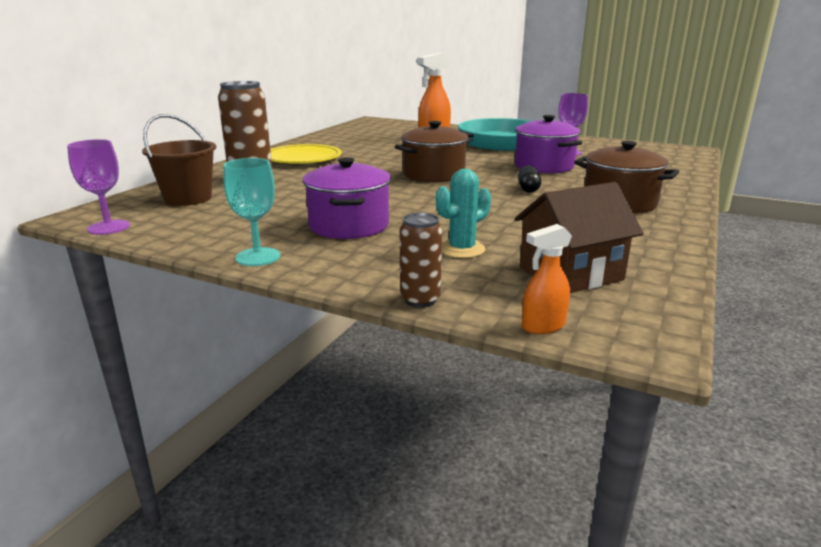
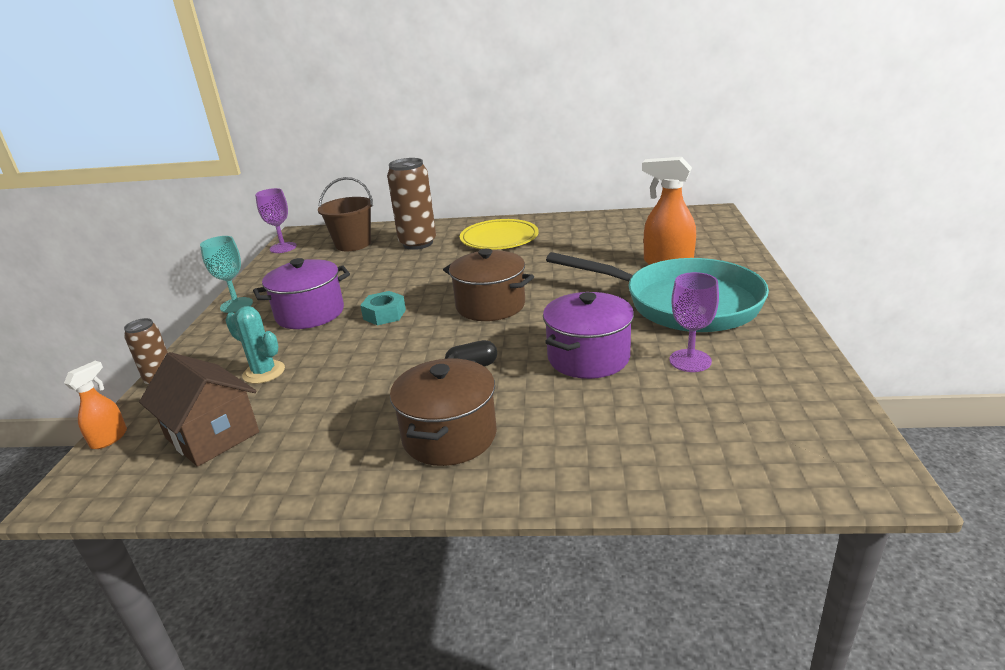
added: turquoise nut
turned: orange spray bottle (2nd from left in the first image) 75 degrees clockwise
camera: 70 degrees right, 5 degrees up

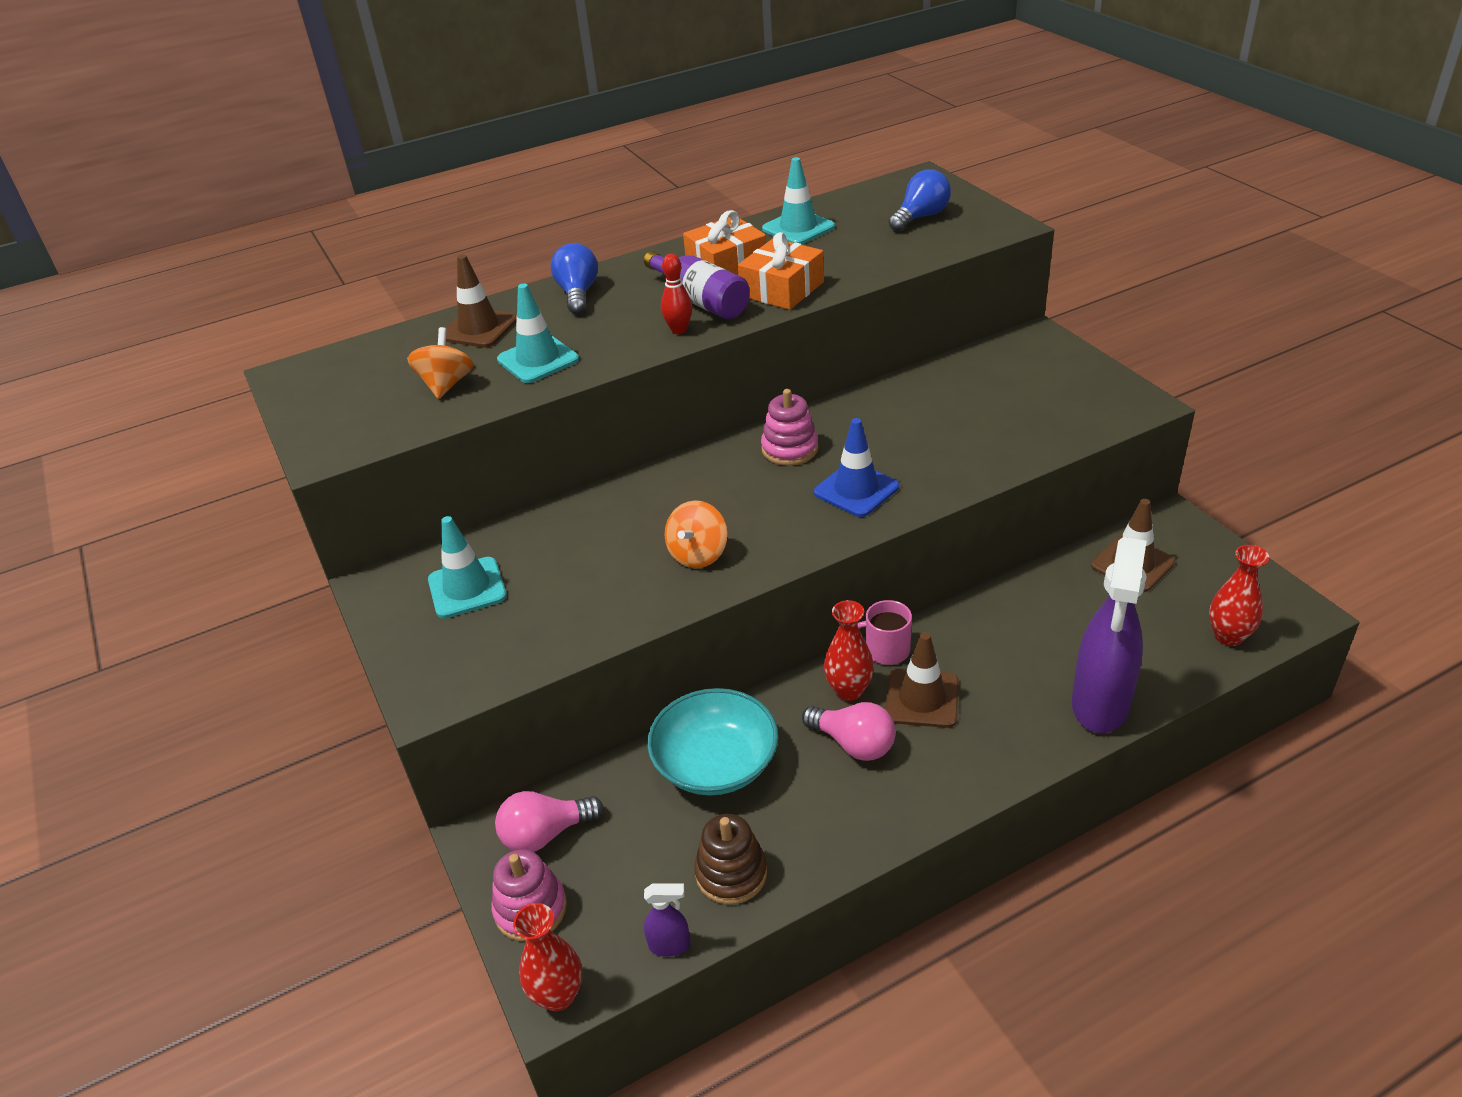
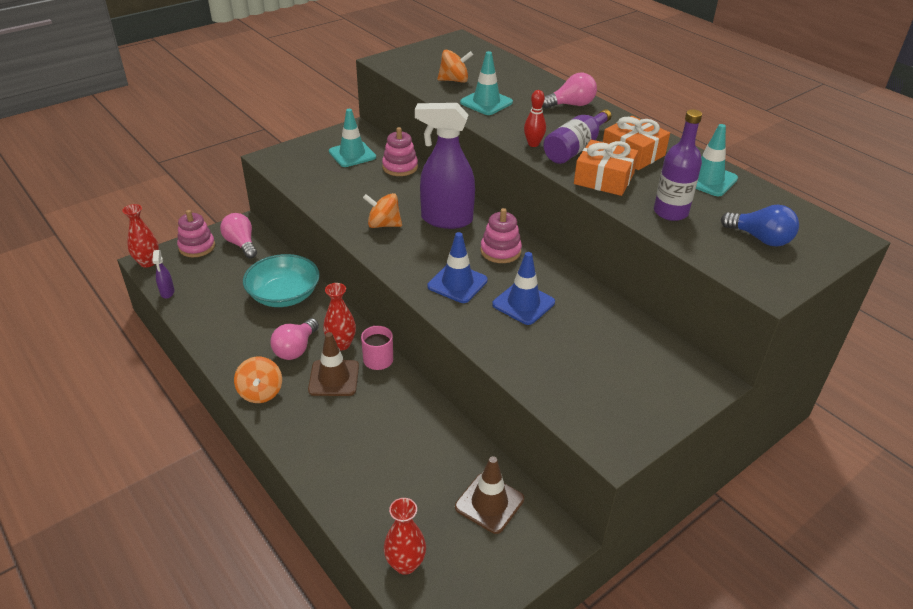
removed: brown traffic cone (1st from left); brown stacking toy
added: orange spinning top (1st from left); pink stacking toy (2nd from left); blue traffic cone (2nd from left); purple bottle (2nd from left)
moved: purple spray bottle (2nd from left)
recoloured: blue light bulb (1st from left) to pink light bulb (3rd from left)
camera: 75 degrees right, 0 degrees up

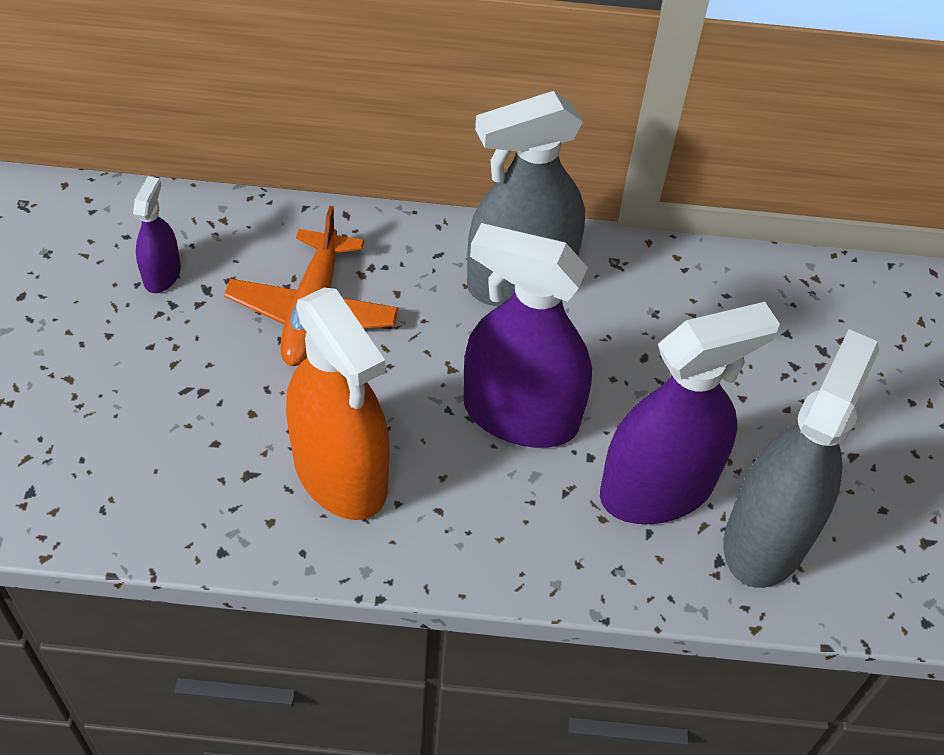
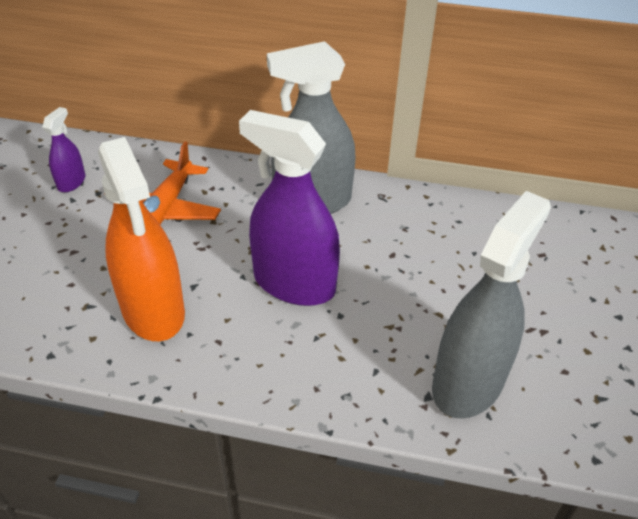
removed: purple spray bottle (3rd from left)
camera: 10 degrees right, 10 degrees down

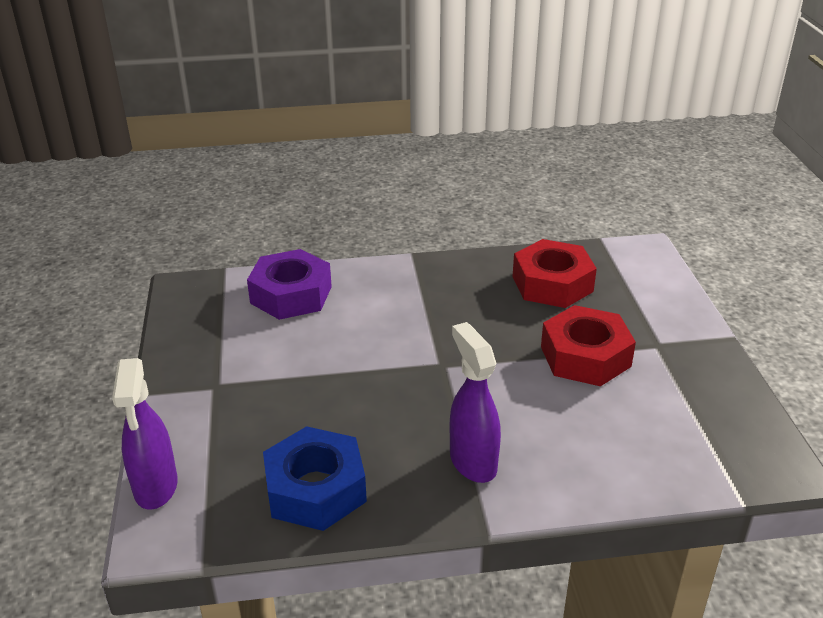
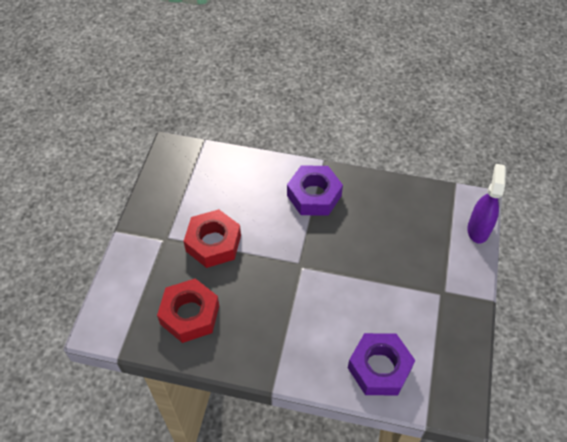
removed: blue nut
replaced: purple spray bottle (2nd from left) to purple nut (1st from left)
camera: 160 degrees left, 20 degrees up

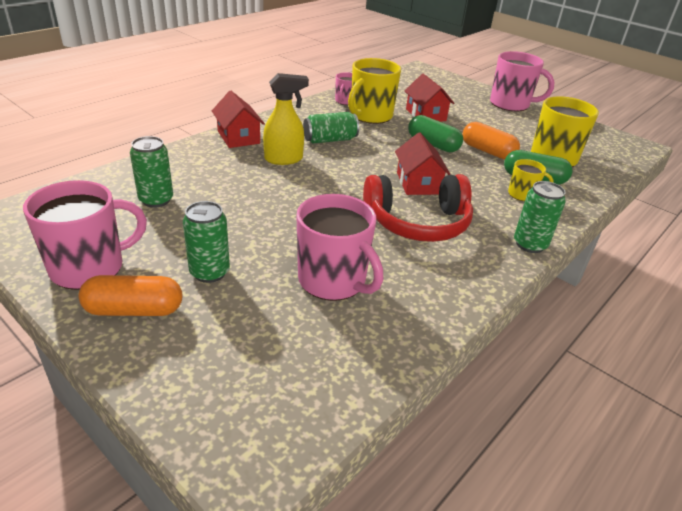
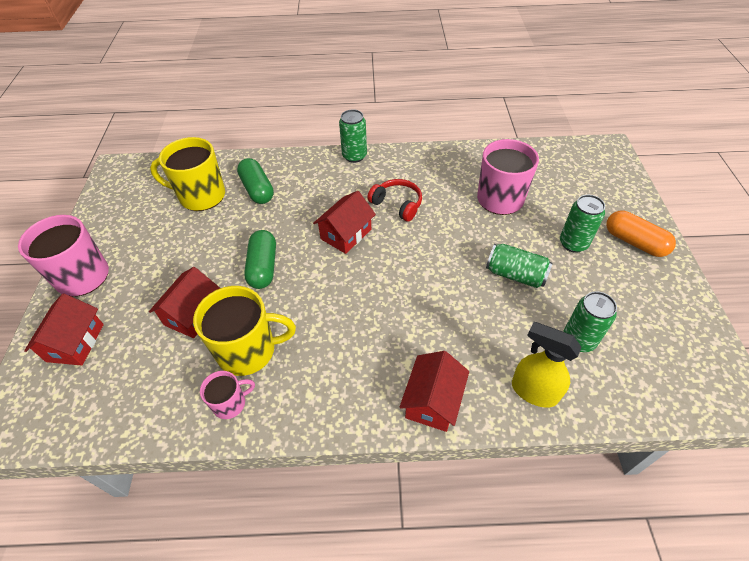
removed: pink mug (1st from left); orange capsule (2nd from left); yellow mug (2nd from left)
added: red house (1st from left)
moved: yellow spray bottle; green can (3rd from left in the first image) to green can (2nd from left)
resized: red headphones x0.59
camera: 130 degrees left, 15 degrees up

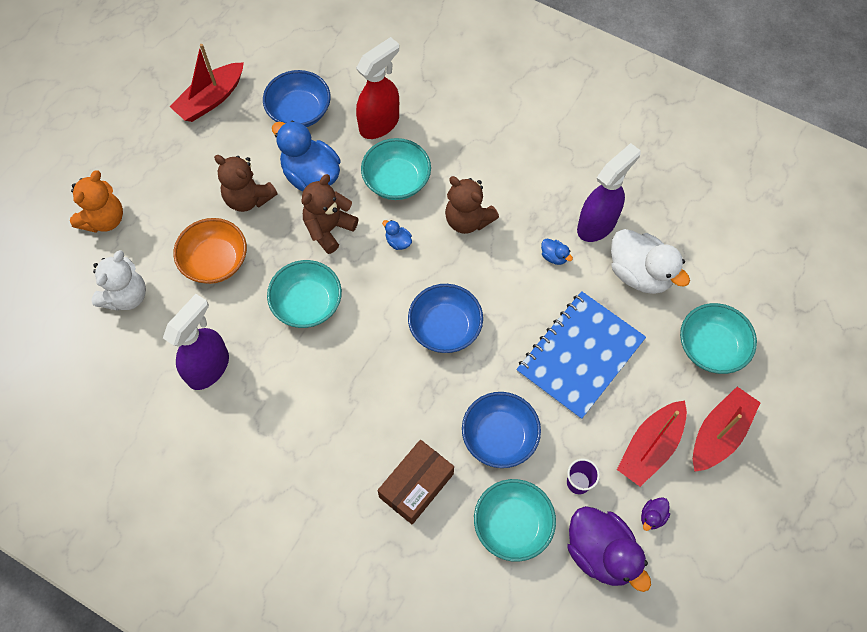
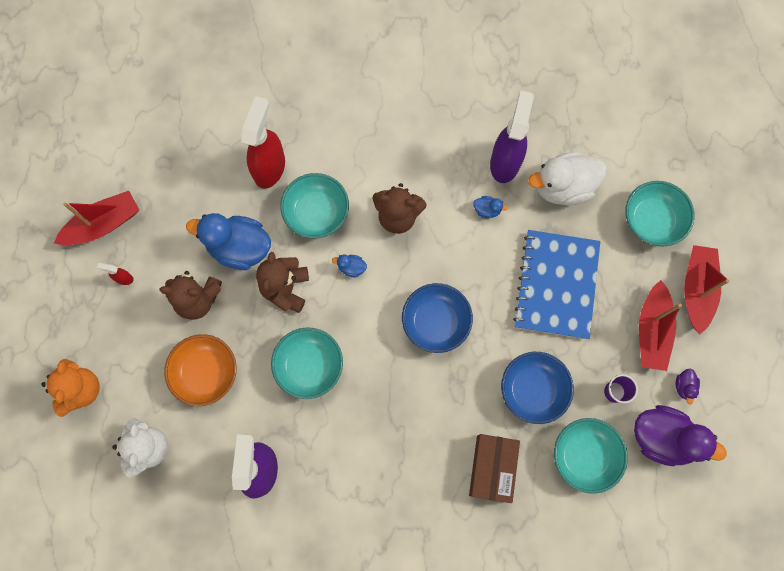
removed: blue bowl (1st from left)
added: red spray bottle (1st from left)
turned: red boat (1st from left) 135 degrees counterclockwise; white duck 150 degrees clockwise
camera: 30 degrees left, 10 degrees up

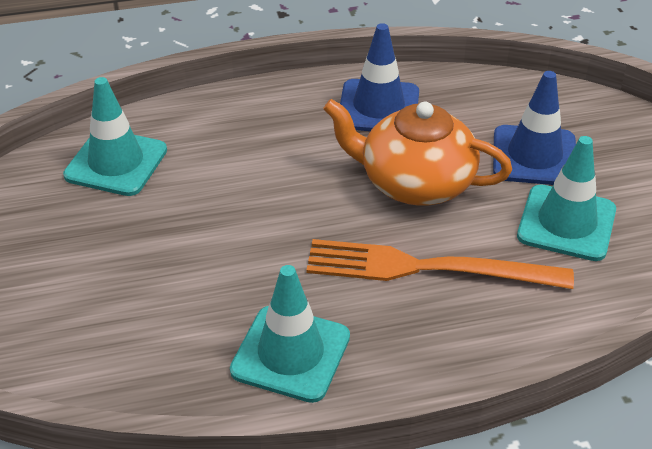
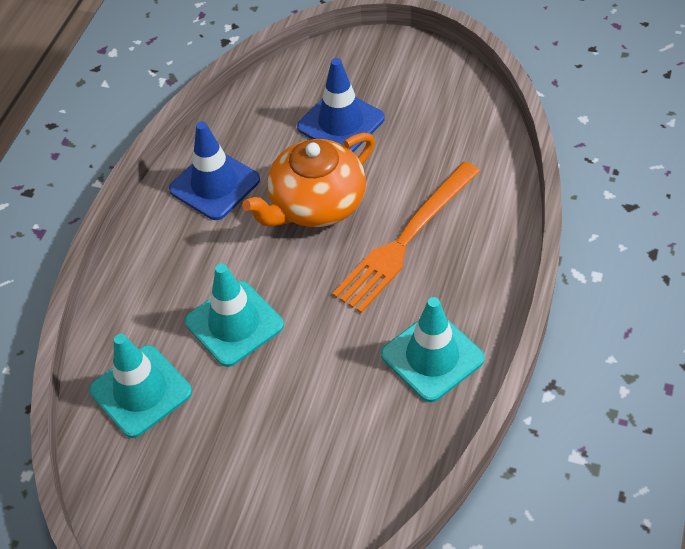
moved: turquoise traffic cone (3rd from left in the first image) to turquoise traffic cone (2nd from left)
camera: 55 degrees left, 10 degrees up

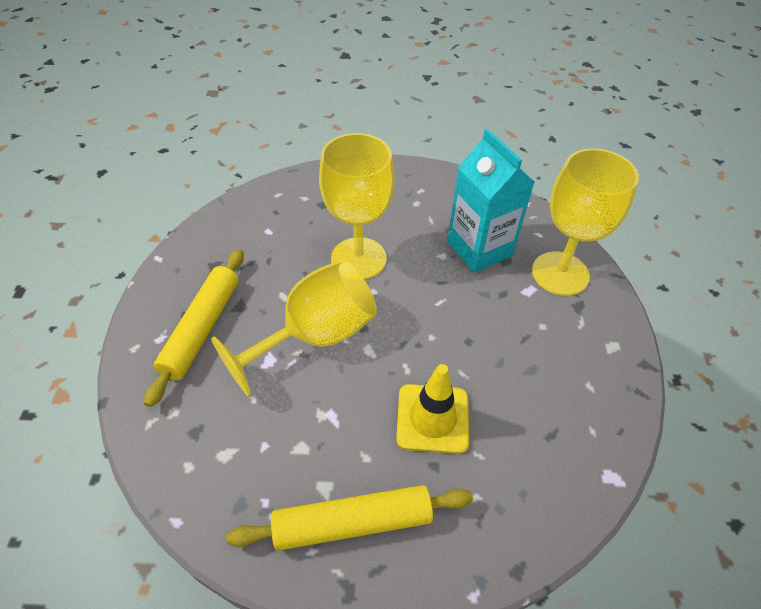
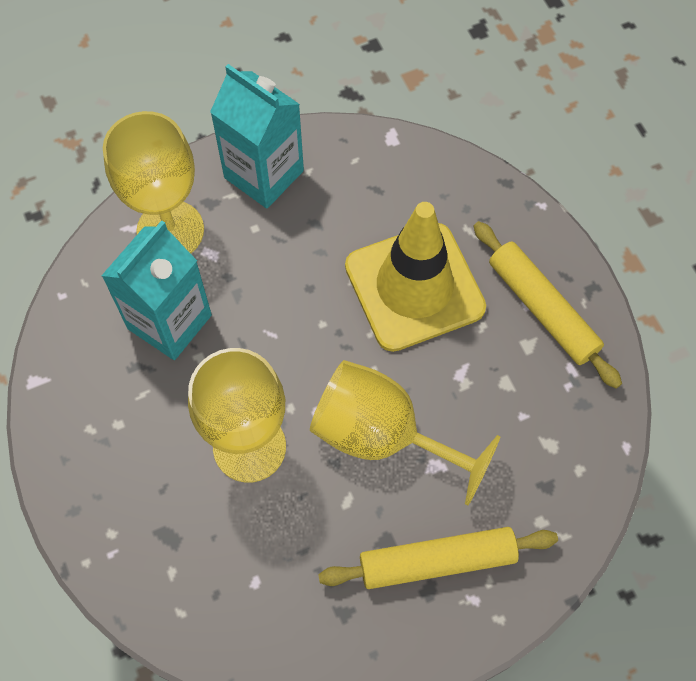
added: turquoise carton (2nd from left)
resized: yellow traffic cone x1.62
camera: 115 degrees left, 15 degrees up

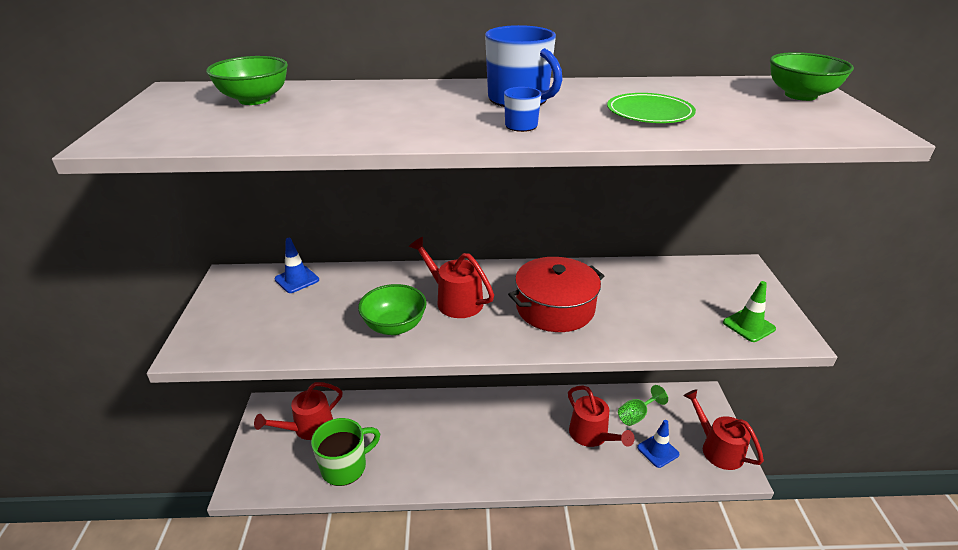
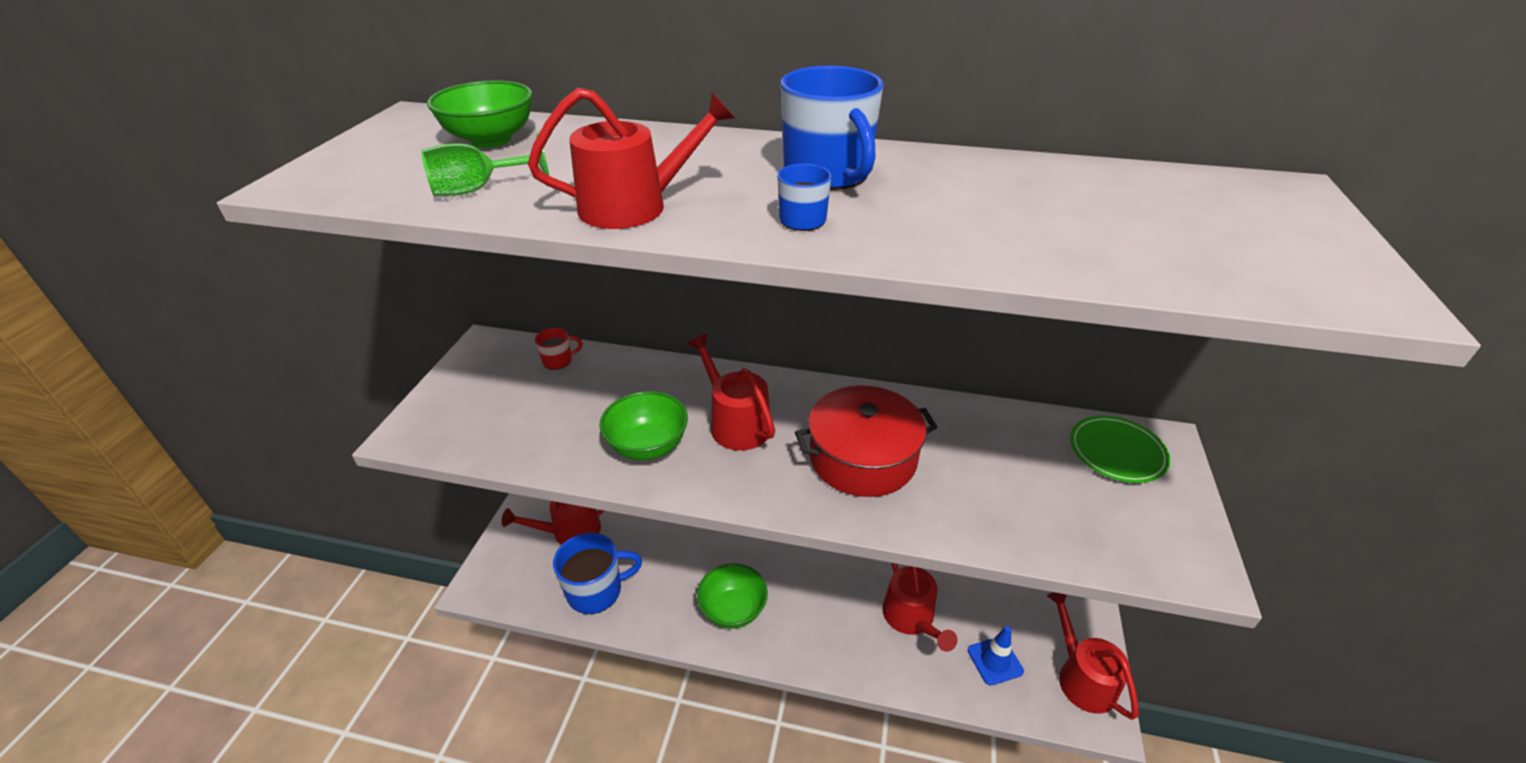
removed: green traffic cone
added: red watering can (2nd from left)
moved: green plate; green goblet; green bowl (3rd from left)
replaced: blue traffic cone (1st from left) to red mug
recoloured: green mug to blue mug (1st from left)
camera: 15 degrees right, 5 degrees up

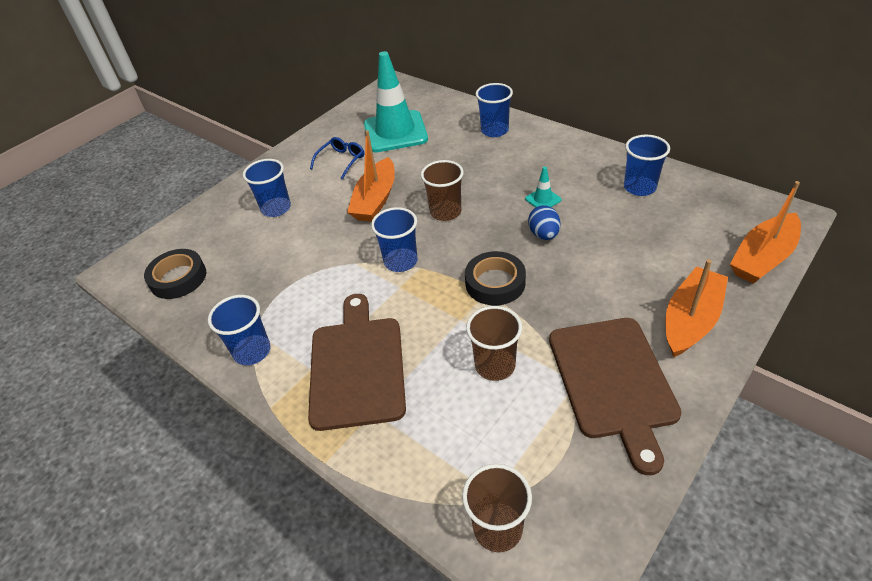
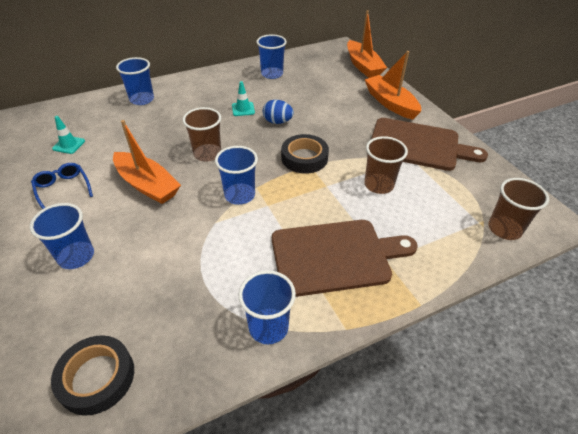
turned: brown cutting board (1st from left) 150 degrees clockwise
resized: turquoise traffic cone (1st from left) x0.40
camera: 70 degrees left, 0 degrees up

